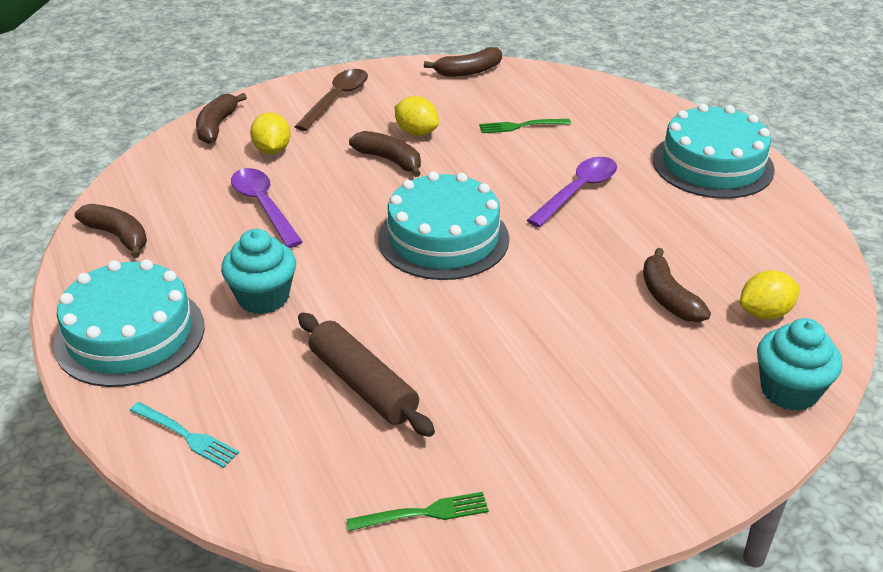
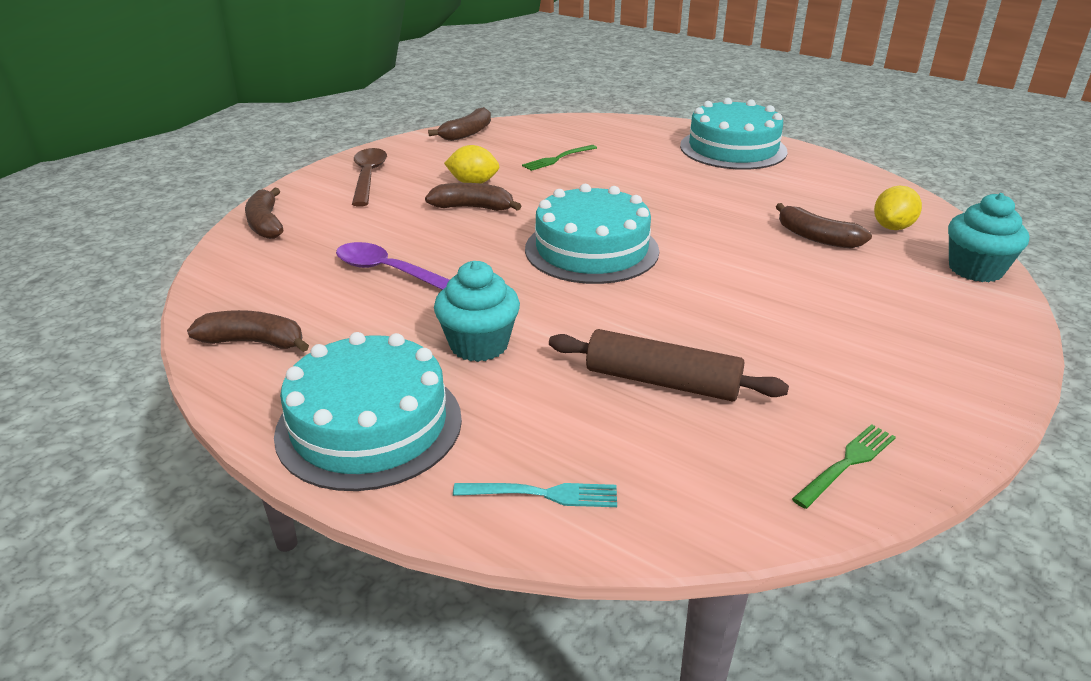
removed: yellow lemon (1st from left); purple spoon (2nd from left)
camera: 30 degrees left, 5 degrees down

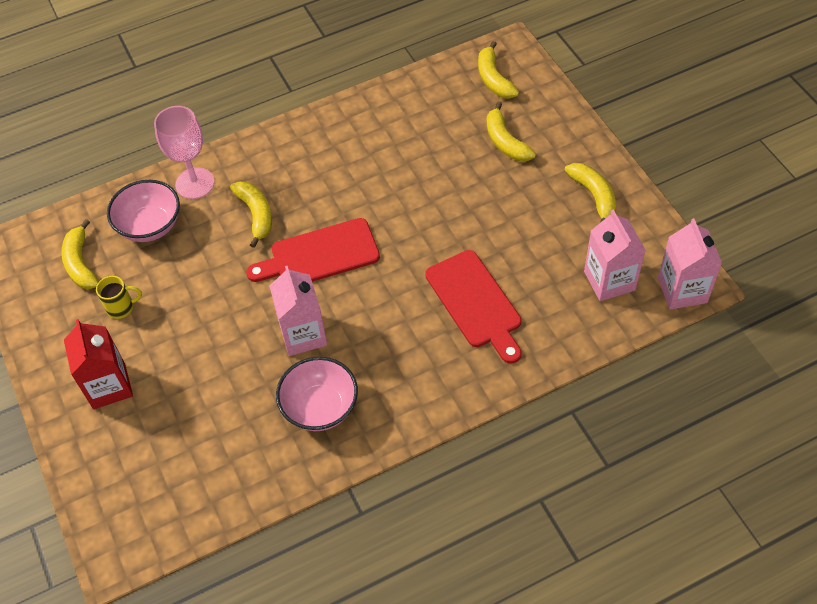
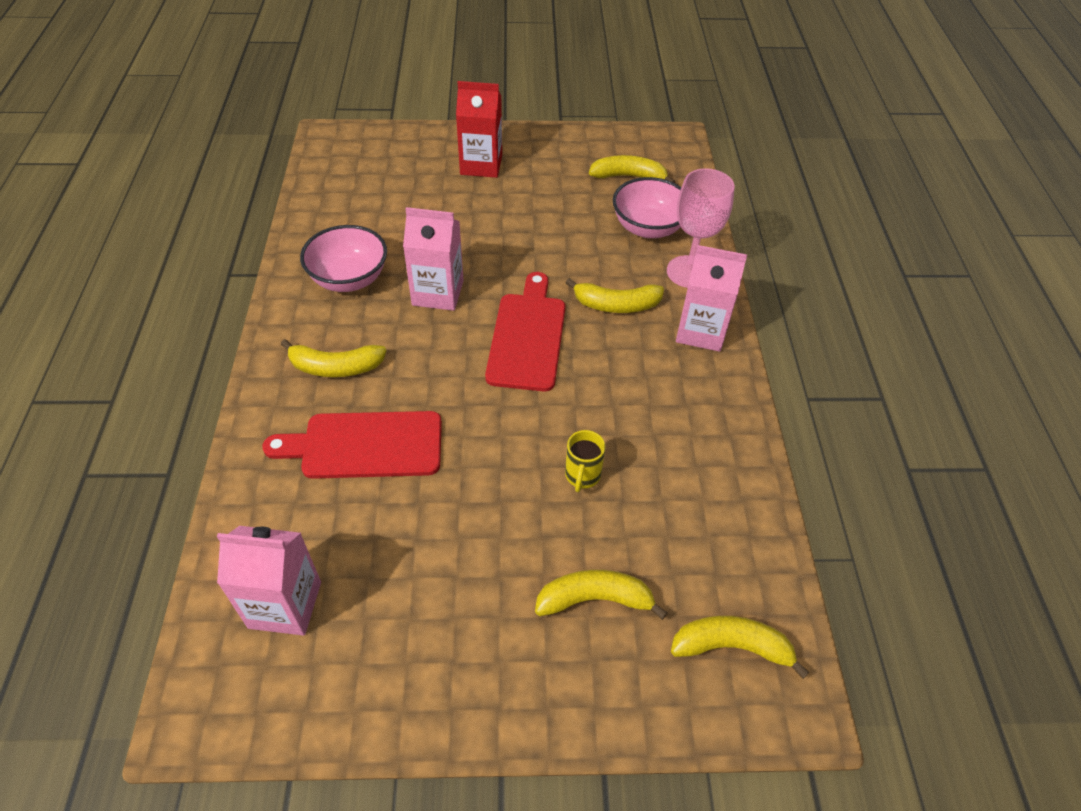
moved: yellow mug; yellow banana (5th from left in the first image) to yellow banana (1st from left); pink carton (3rd from left)
camera: 110 degrees right, 5 degrees down

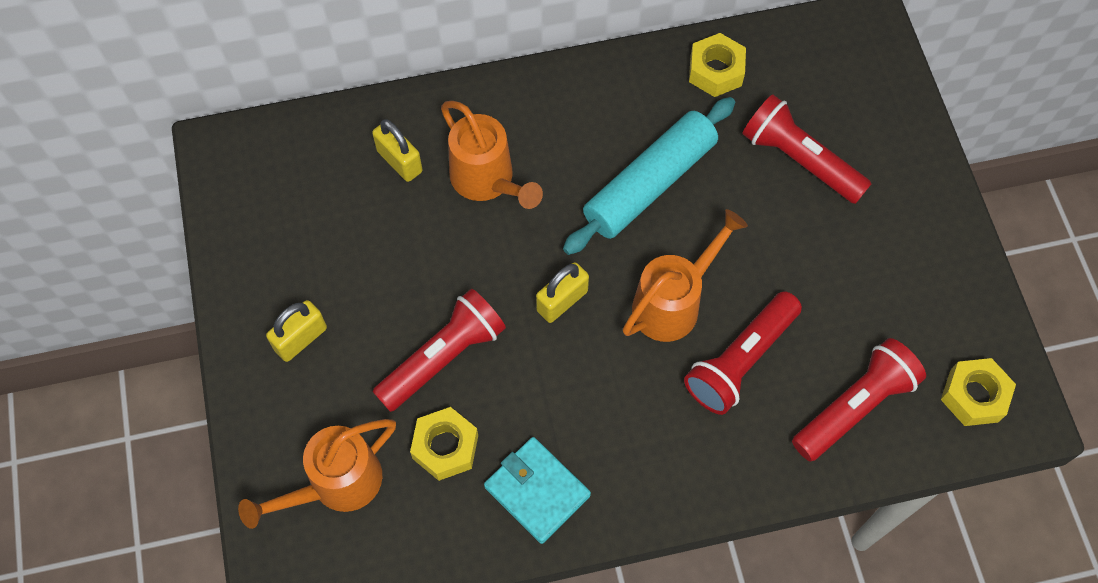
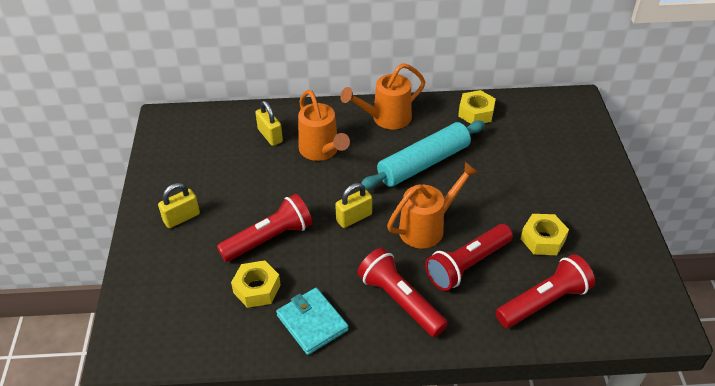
moved: orange watering can (1st from left in the first image) to orange watering can (2nd from left); red flashlight (3rd from left in the first image) to red flashlight (2nd from left); yellow nut (3rd from left)
camera: 10 degrees right, 20 degrees down

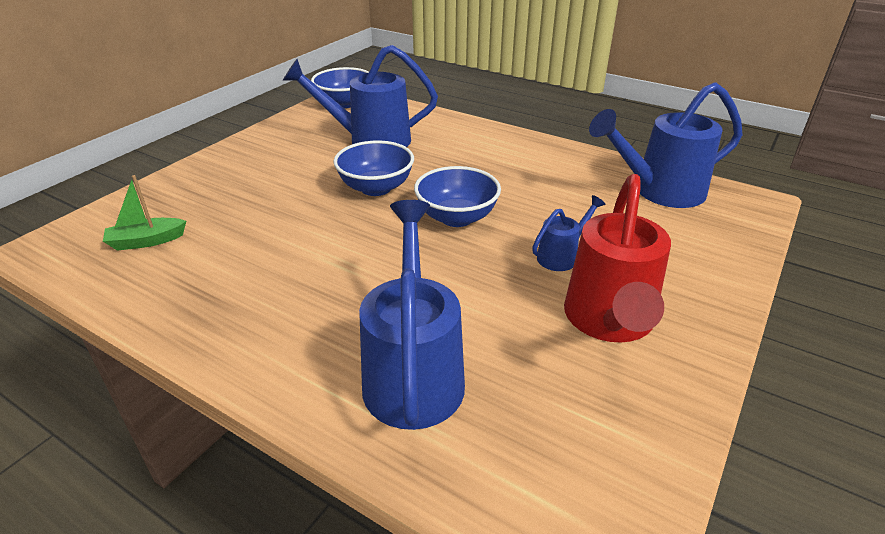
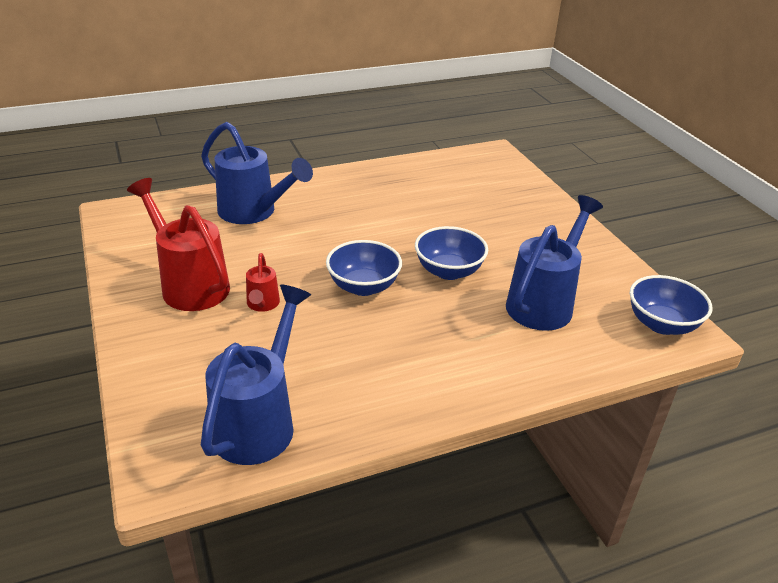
removed: green boat
recoloured: blue watering can (3rd from left) to red watering can (2nd from left)
camera: 125 degrees right, 0 degrees up

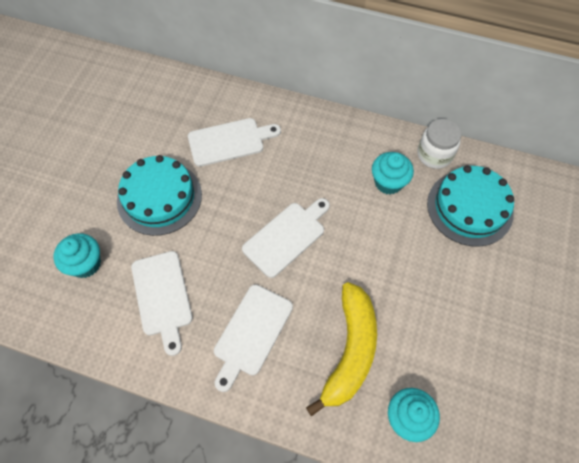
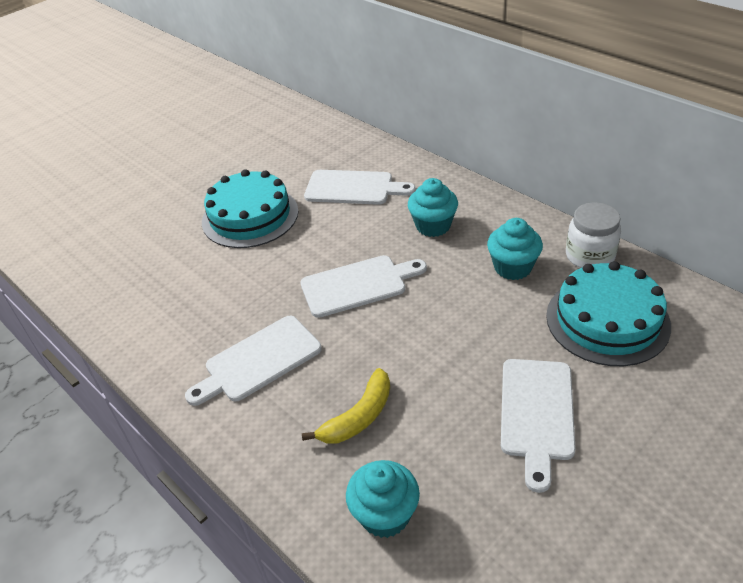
moved: turquoise cupcake (1st from left in the first image) to turquoise cupcake (2nd from left); white cutting board (1st from left in the first image) to white cutting board (4th from left)
resized: yellow banana x0.61
camera: 30 degrees right, 20 degrees down

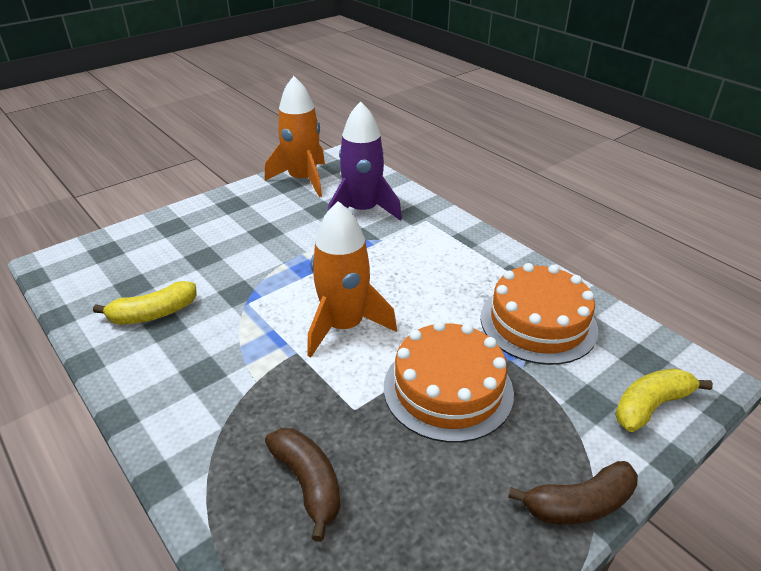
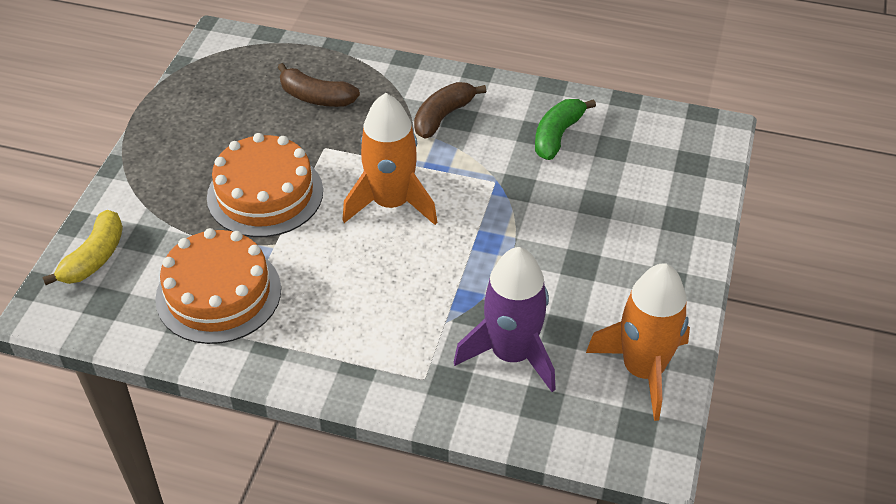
moved: brown banana (2nd from left)
recoloured: yellow banana (1st from left) to green banana
camera: 145 degrees right, 10 degrees up

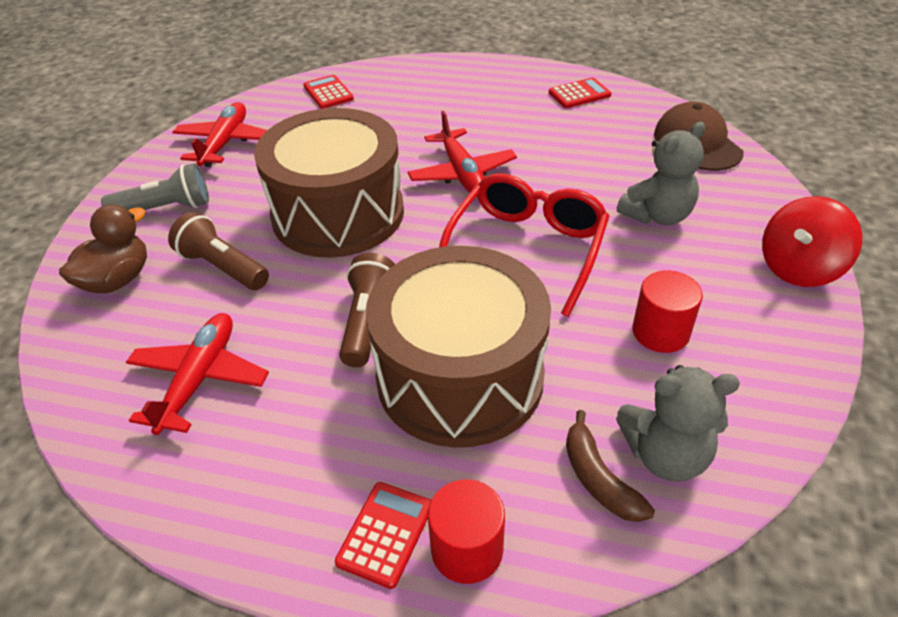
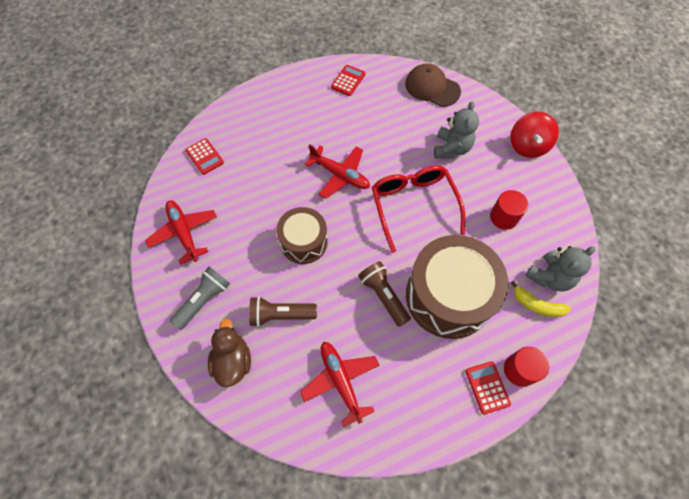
recoloured: brown banana to yellow banana
turned: red calculator (1st from left) 150 degrees counterclockwise
resized: brown drum (1st from left) x0.58
camera: 40 degrees left, 20 degrees up

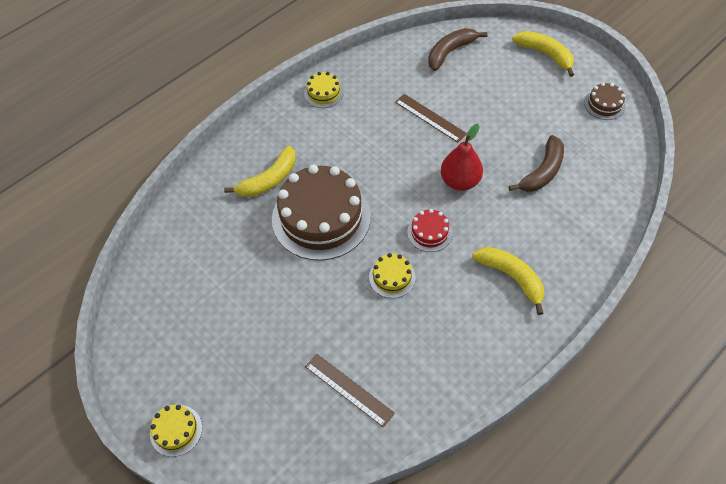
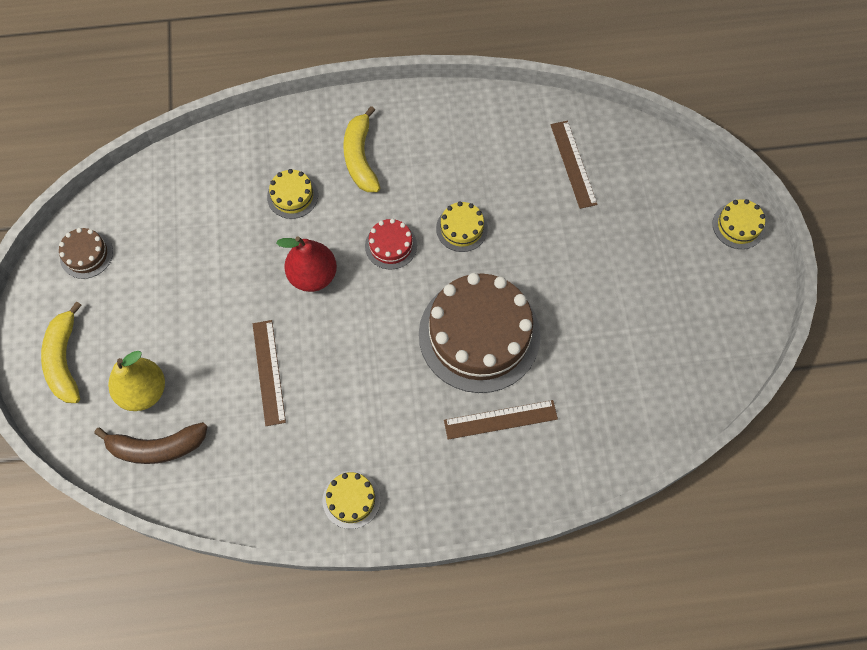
removed: brown banana (2nd from left)
added: yellow pear; yellow cake (1st from left)
replaced: yellow banana (1st from left) to brown ruler (2nd from left)
camera: 145 degrees left, 10 degrees up

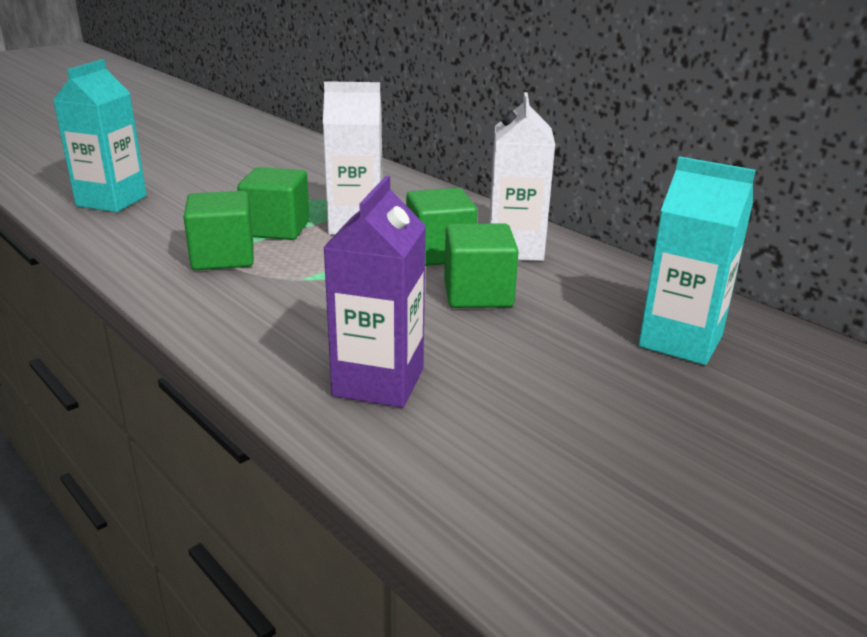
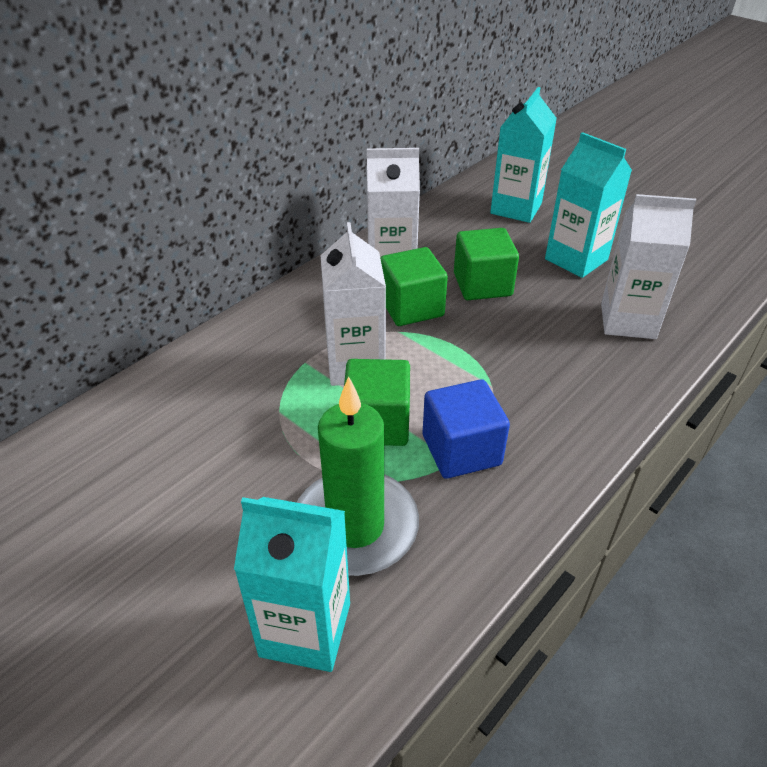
added: green candle; turquoise carton (3rd from left)
recoloured: green cube (1st from left) to blue cube; purple carton to white carton (3rd from left)
camera: 95 degrees left, 15 degrees up

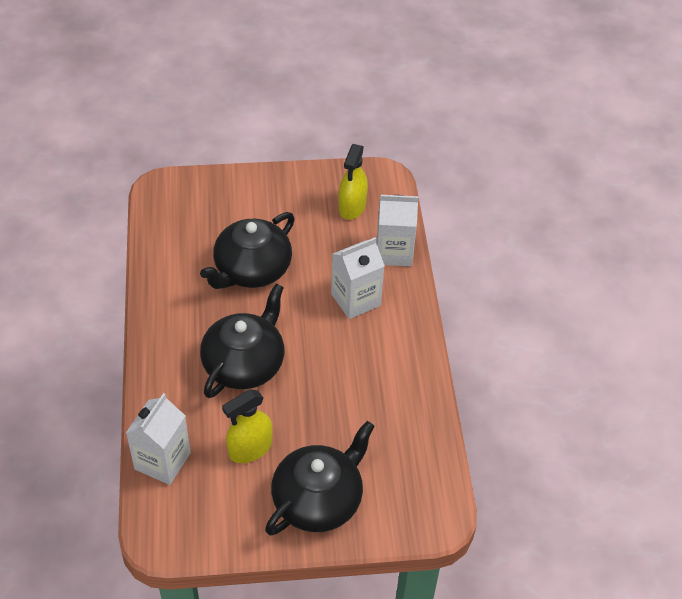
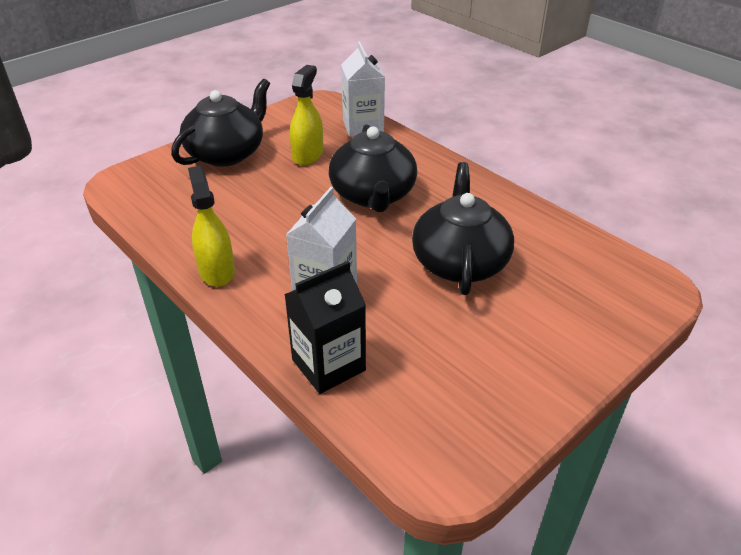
moved: yellow spray bottle (2nd from left in the first image) to yellow spray bottle (1st from left)
recoloured: white carton (3rd from left) to black carton
turned: black teapot (3rd from left in the first image) 150 degrees counterclockwise
camera: 145 degrees right, 10 degrees down

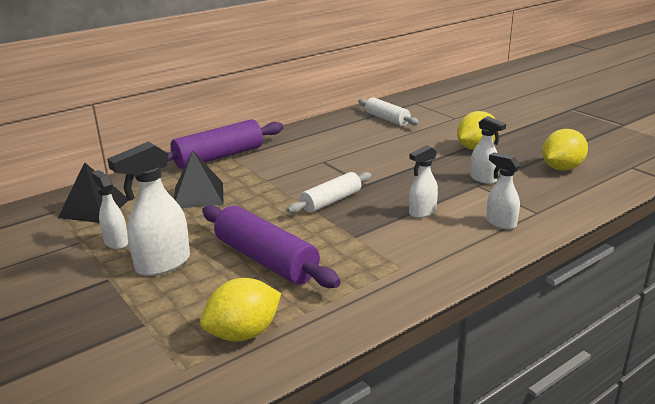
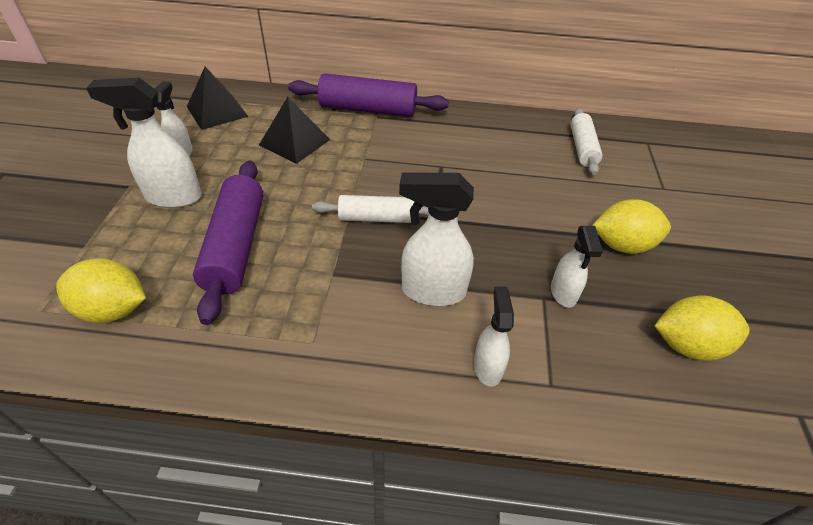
resized: white spray bottle (3rd from left) x1.62
camera: 40 degrees right, 20 degrees up

